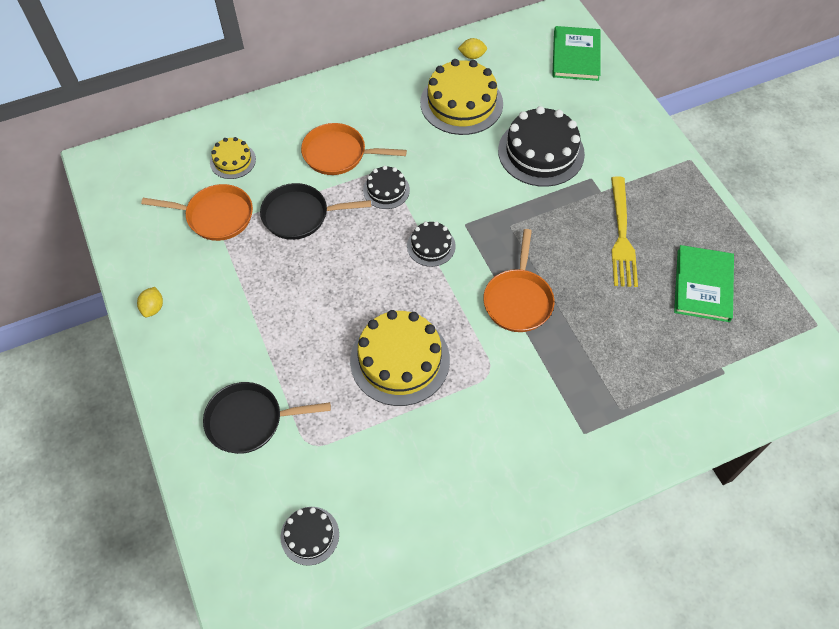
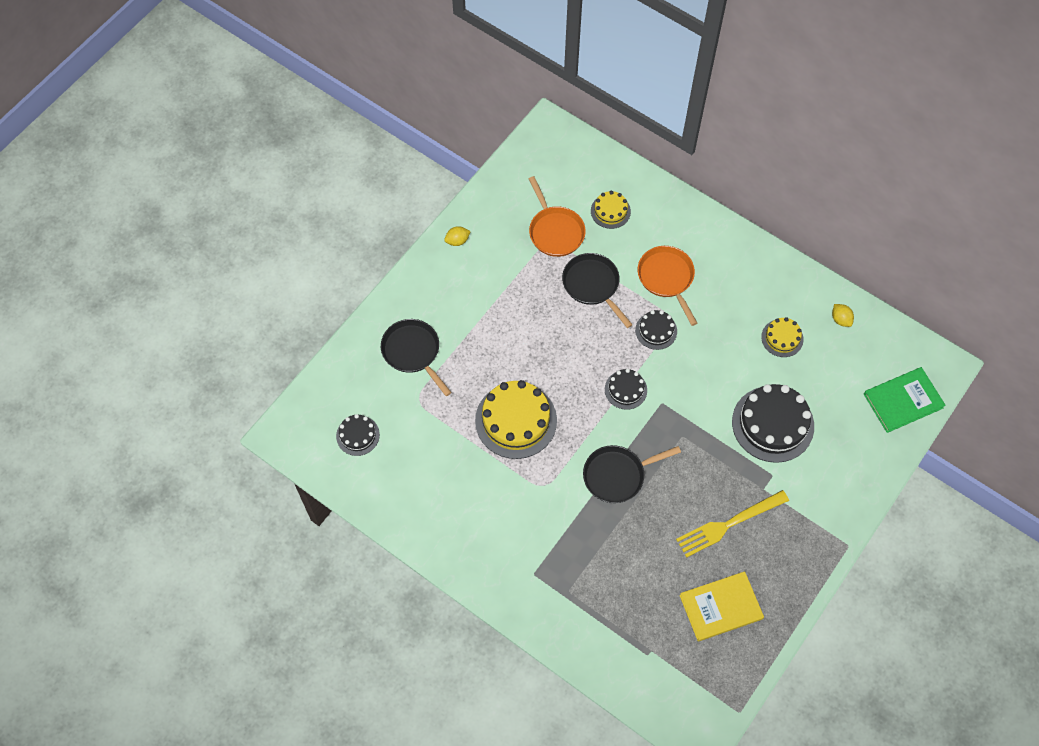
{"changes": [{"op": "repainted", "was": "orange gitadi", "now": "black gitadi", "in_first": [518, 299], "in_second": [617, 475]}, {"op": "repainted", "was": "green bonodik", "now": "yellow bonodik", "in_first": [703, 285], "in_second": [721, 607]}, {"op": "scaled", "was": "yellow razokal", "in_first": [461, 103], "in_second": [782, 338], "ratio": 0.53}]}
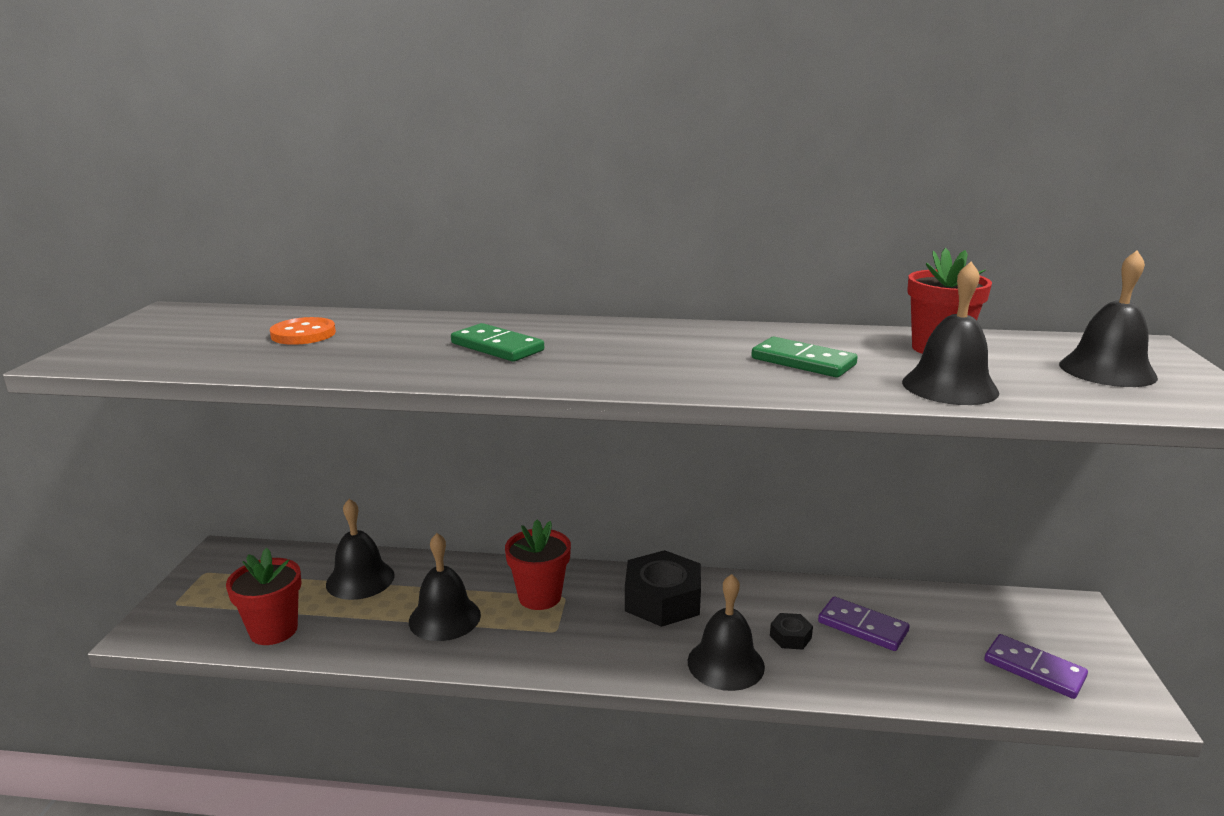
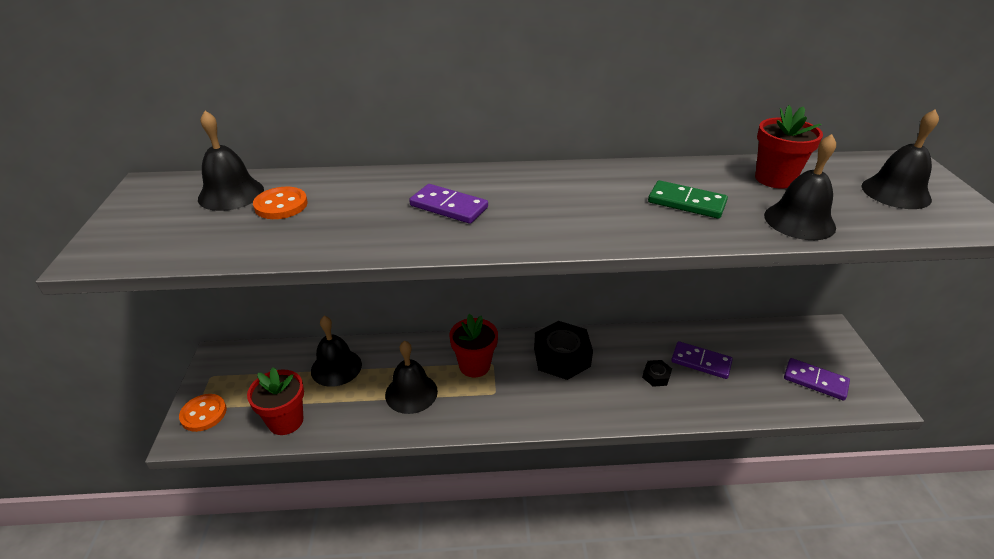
{"changes": [{"op": "new", "now": "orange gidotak", "in_second": [203, 414]}, {"op": "shifted", "was": "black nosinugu", "in_first": [725, 663], "in_second": [231, 194]}, {"op": "repainted", "was": "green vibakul", "now": "purple vibakul", "in_first": [497, 347], "in_second": [448, 207]}]}
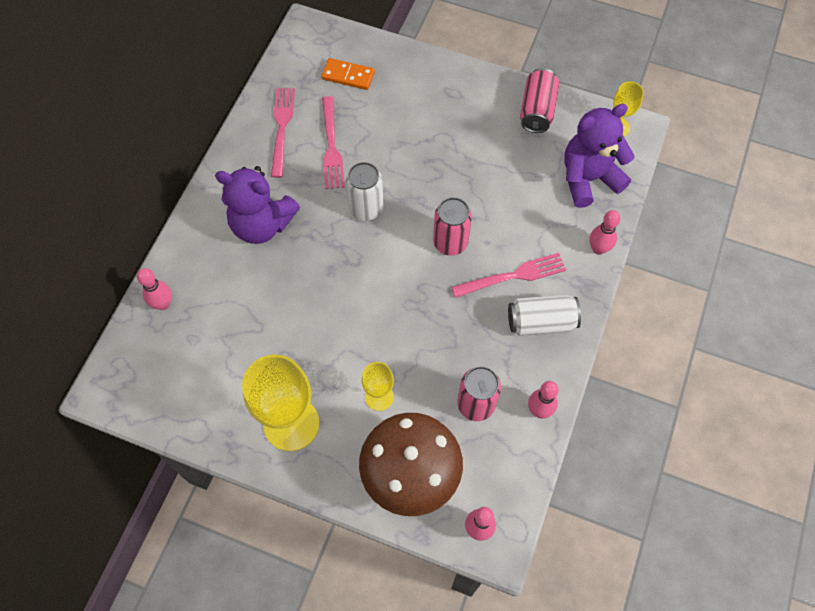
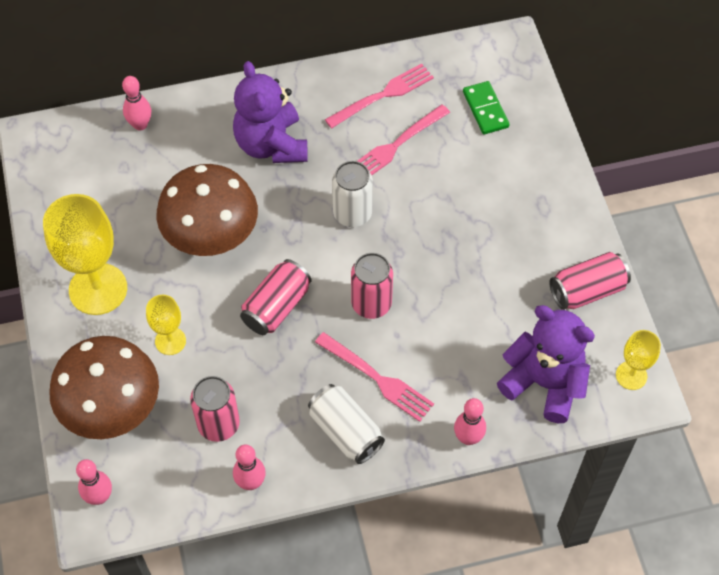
{"changes": [{"op": "new", "now": "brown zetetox", "in_second": [212, 239]}, {"op": "new", "now": "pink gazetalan", "in_second": [276, 307]}, {"op": "repainted", "was": "orange vibakul", "now": "green vibakul", "in_first": [348, 76], "in_second": [485, 109]}]}
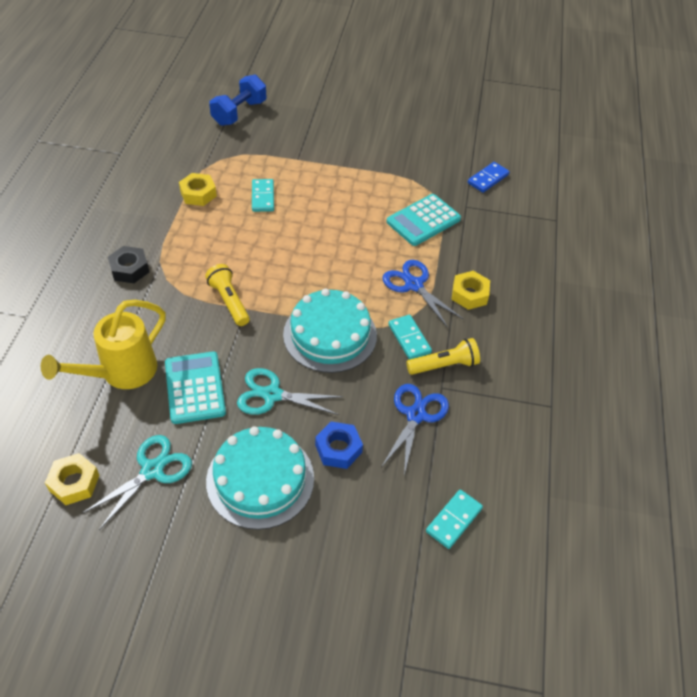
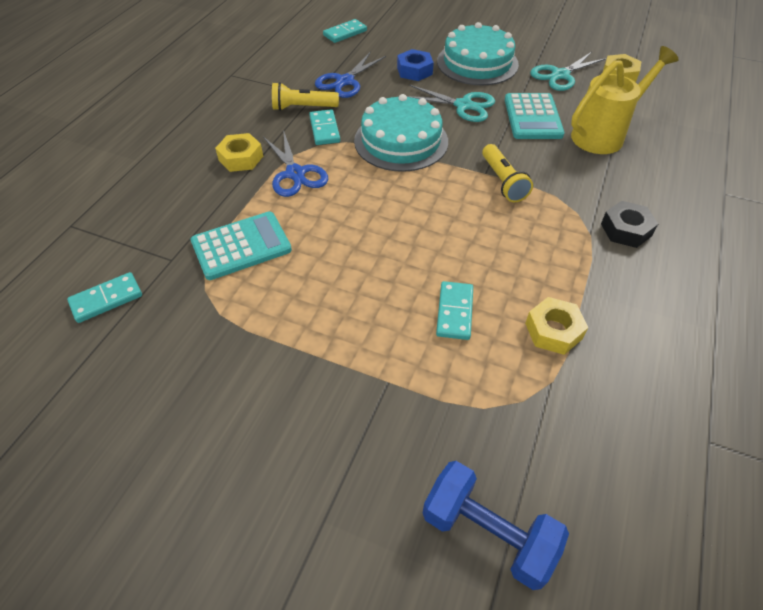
{"changes": [{"op": "repainted", "was": "blue vibakul", "now": "turquoise vibakul", "in_first": [488, 179], "in_second": [106, 299]}, {"op": "rotated", "was": "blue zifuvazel", "in_first": [239, 113], "in_second": [487, 533], "clockwise": 75}]}
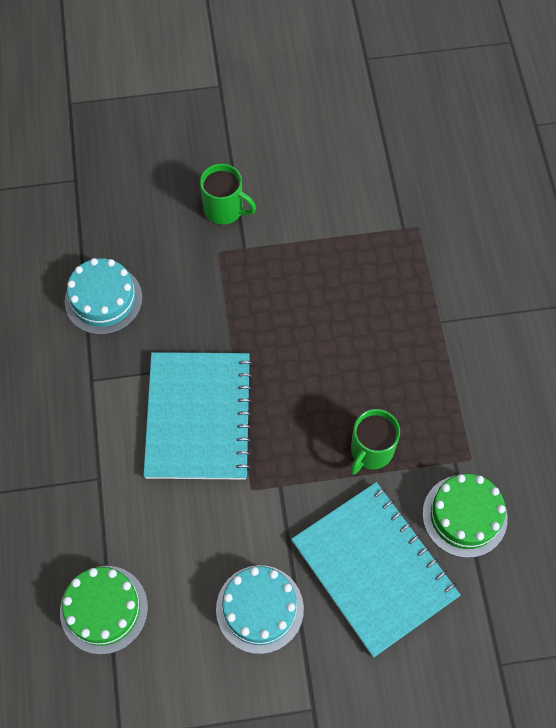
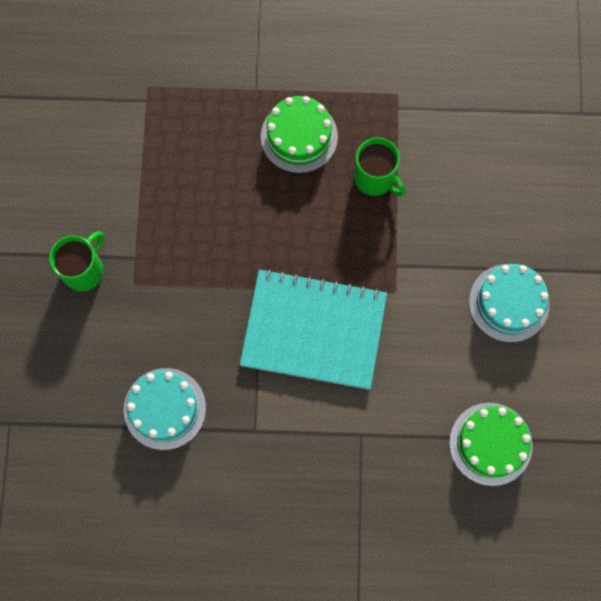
{"changes": [{"op": "shifted", "was": "green razokal", "in_first": [464, 516], "in_second": [299, 136]}, {"op": "gone", "was": "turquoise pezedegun", "in_first": [374, 569]}]}
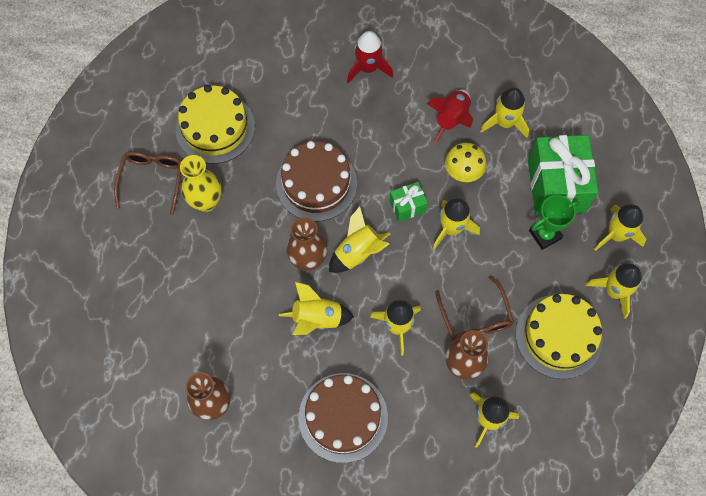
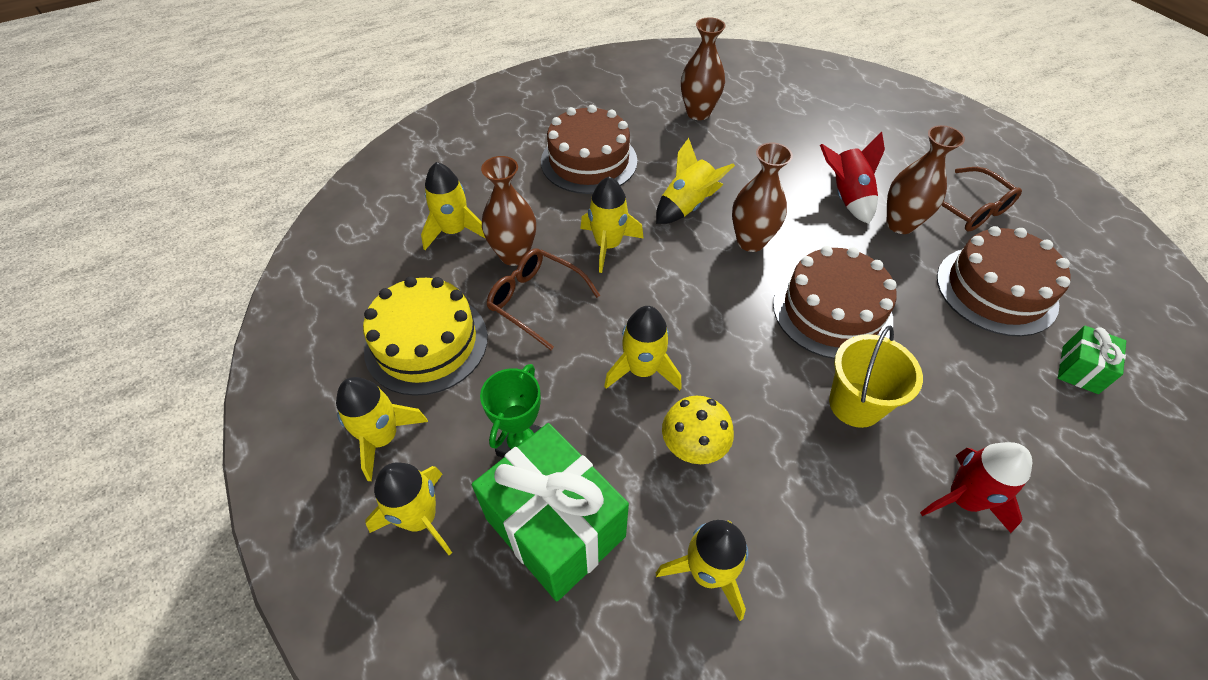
{"changes": [{"op": "shifted", "was": "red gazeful", "in_first": [451, 120], "in_second": [846, 197]}, {"op": "new", "now": "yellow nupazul", "in_second": [855, 404]}, {"op": "repainted", "was": "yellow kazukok", "now": "brown kazukok", "in_first": [206, 202], "in_second": [900, 224]}, {"op": "repainted", "was": "yellow razokal", "now": "brown razokal", "in_first": [215, 128], "in_second": [996, 290]}, {"op": "shifted", "was": "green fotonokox", "in_first": [407, 206], "in_second": [1080, 369]}, {"op": "gone", "was": "yellow gazeful", "in_first": [357, 252]}]}
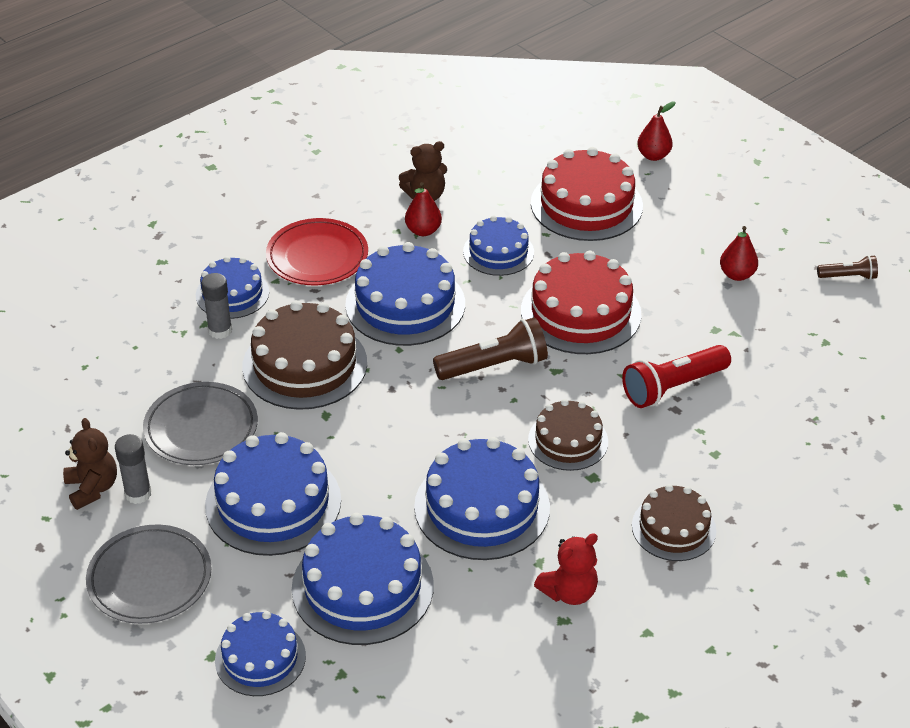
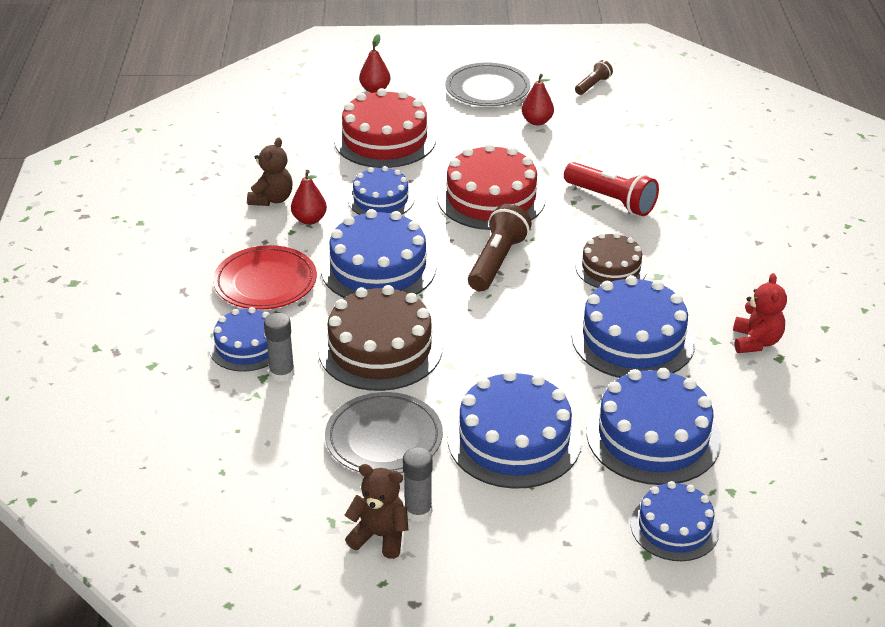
{"changes": [{"op": "shifted", "was": "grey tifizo", "in_first": [150, 578], "in_second": [487, 89]}, {"op": "rotated", "was": "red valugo", "in_first": [673, 387], "in_second": [611, 200], "clockwise": -60}, {"op": "gone", "was": "brown razokal", "in_first": [673, 528]}]}
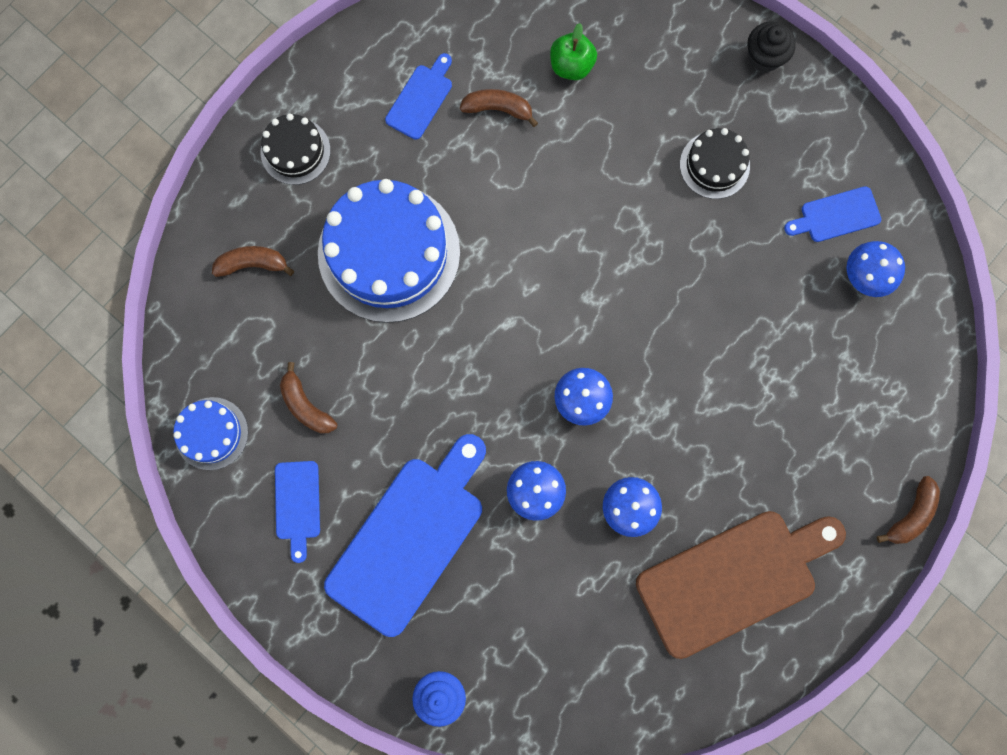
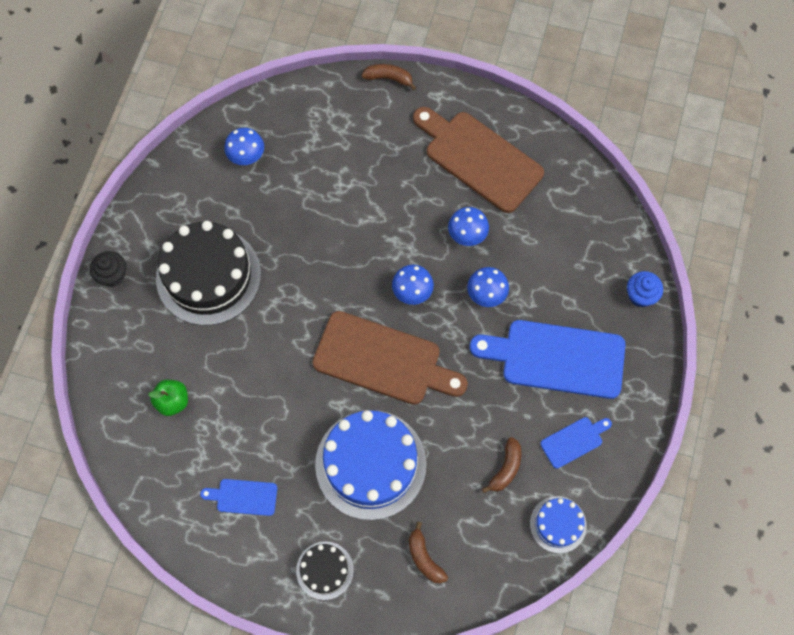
{"changes": [{"op": "scaled", "was": "black razokal", "in_first": [714, 165], "in_second": [208, 276], "ratio": 2.0}, {"op": "new", "now": "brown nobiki", "in_second": [383, 360]}, {"op": "gone", "was": "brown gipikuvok", "in_first": [498, 109]}, {"op": "gone", "was": "blue nobiki", "in_first": [836, 215]}]}
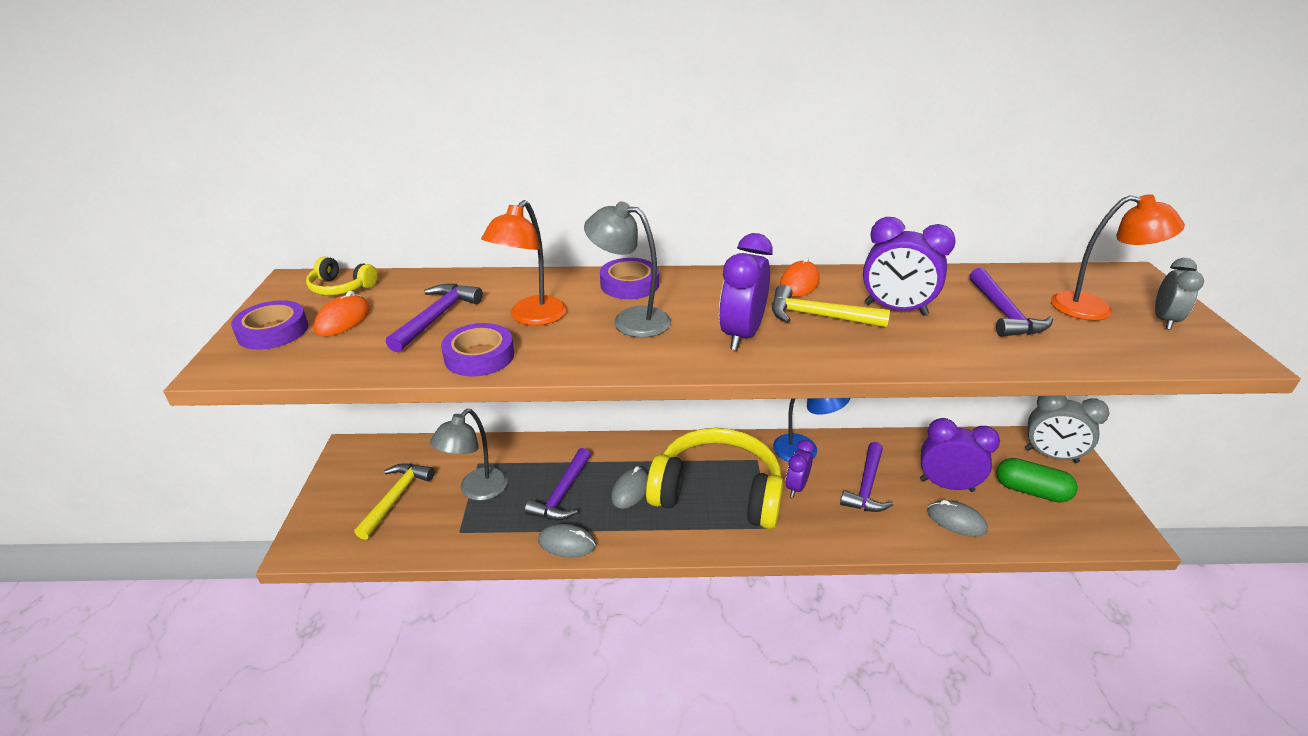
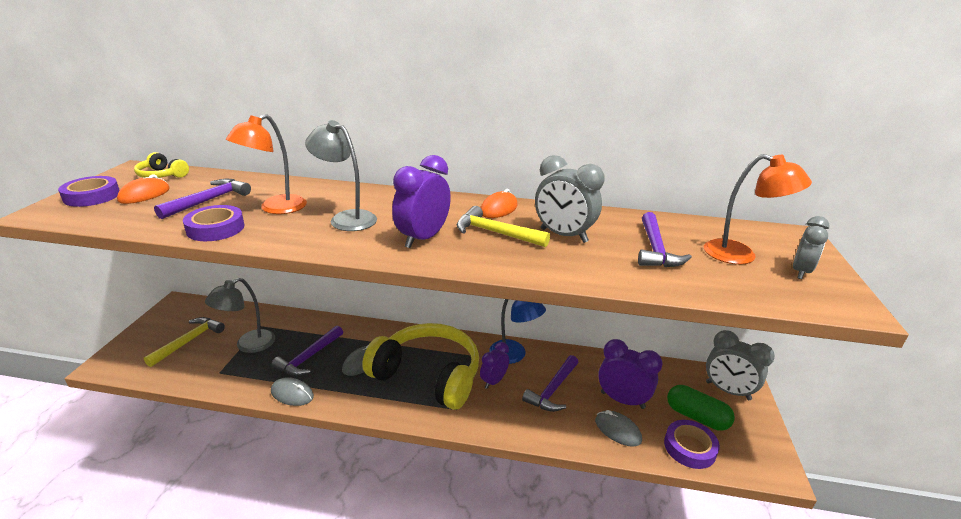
{"changes": [{"op": "repainted", "was": "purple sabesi", "now": "grey sabesi", "in_first": [895, 309], "in_second": [563, 235]}, {"op": "shifted", "was": "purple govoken", "in_first": [629, 284], "in_second": [689, 447]}]}
